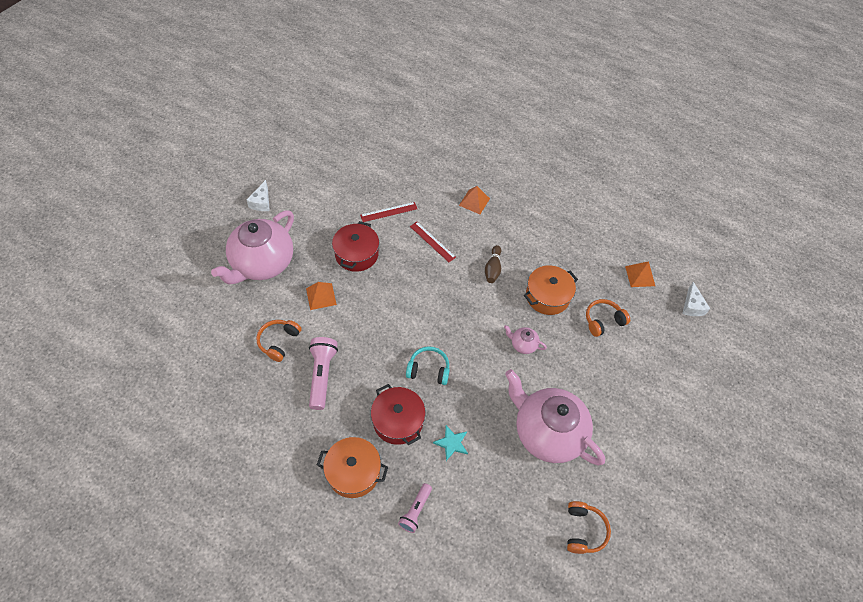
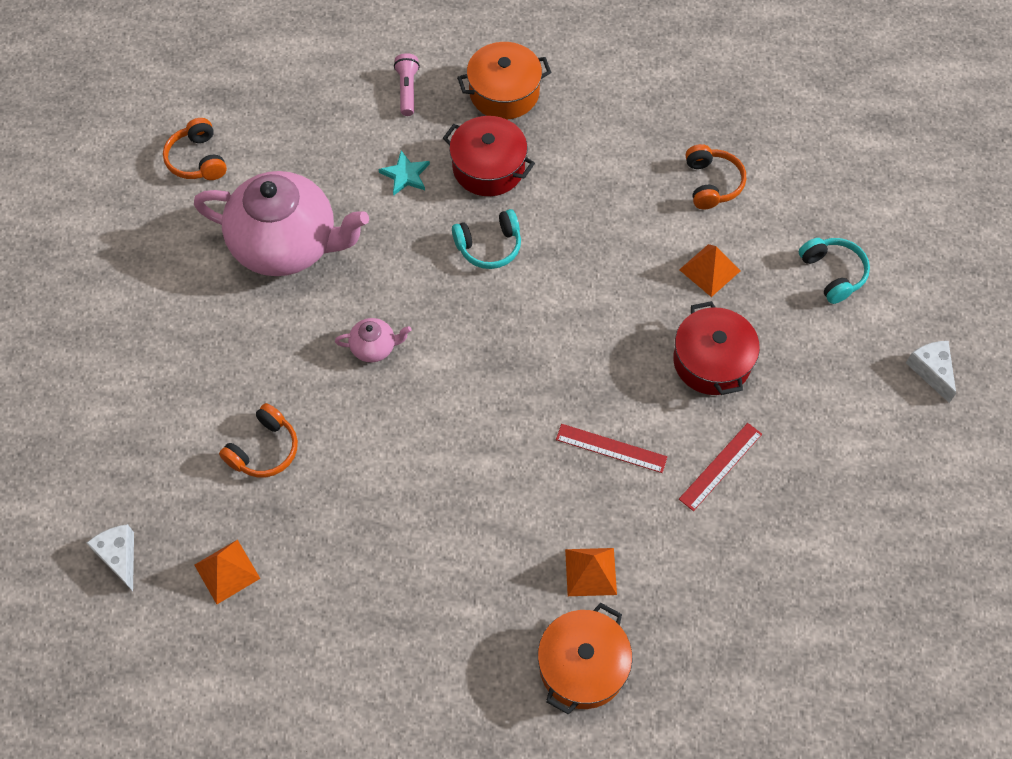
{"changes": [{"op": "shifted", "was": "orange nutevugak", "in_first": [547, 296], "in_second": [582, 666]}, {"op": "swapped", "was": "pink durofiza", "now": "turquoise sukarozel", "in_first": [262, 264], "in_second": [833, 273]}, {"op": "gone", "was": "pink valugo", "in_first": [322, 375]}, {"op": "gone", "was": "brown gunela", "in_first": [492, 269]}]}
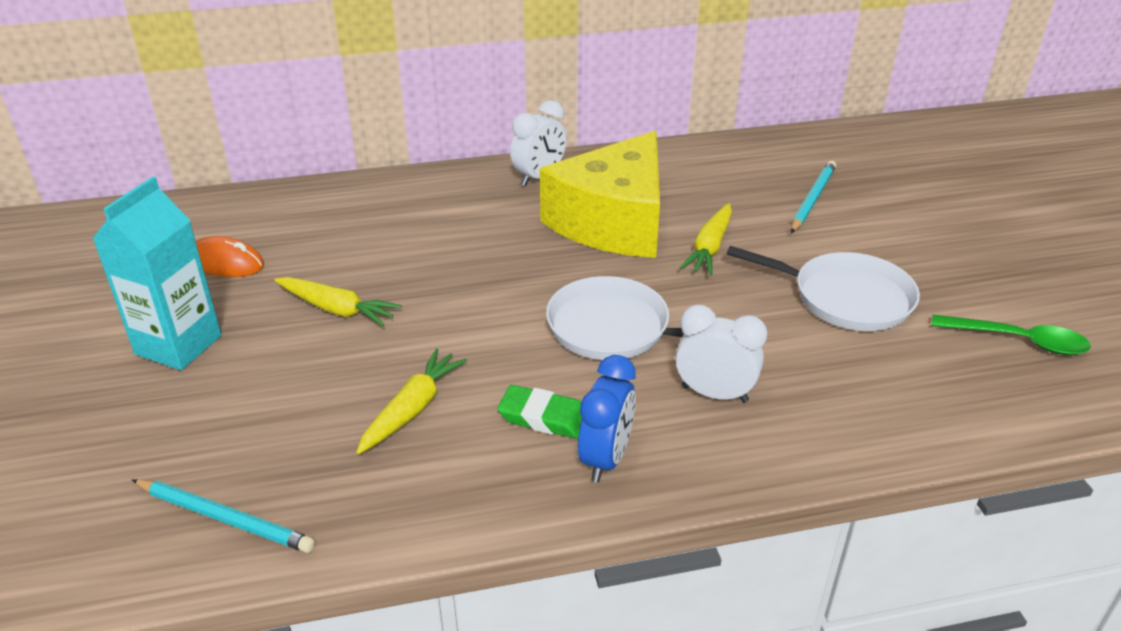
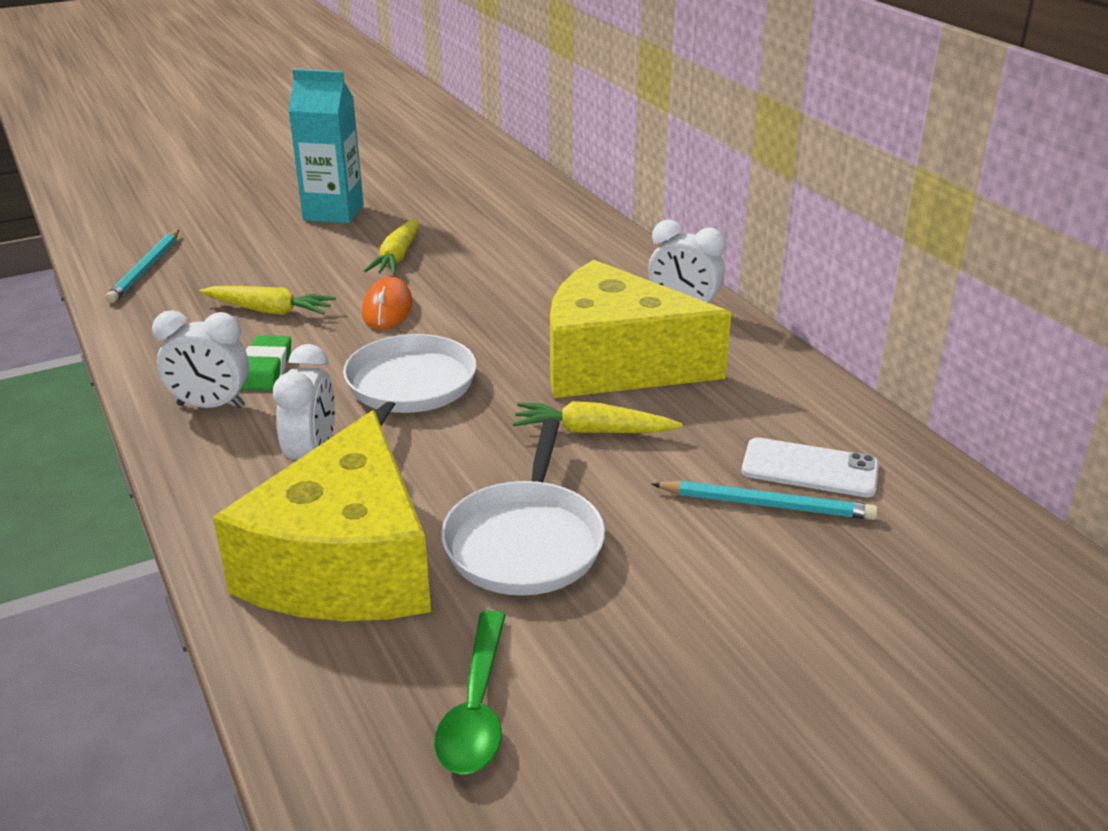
{"changes": [{"op": "repainted", "was": "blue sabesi", "now": "white sabesi", "in_first": [605, 458], "in_second": [211, 406]}, {"op": "new", "now": "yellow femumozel", "in_second": [344, 564]}, {"op": "shifted", "was": "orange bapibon", "in_first": [226, 262], "in_second": [387, 309]}, {"op": "new", "now": "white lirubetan", "in_second": [809, 469]}]}
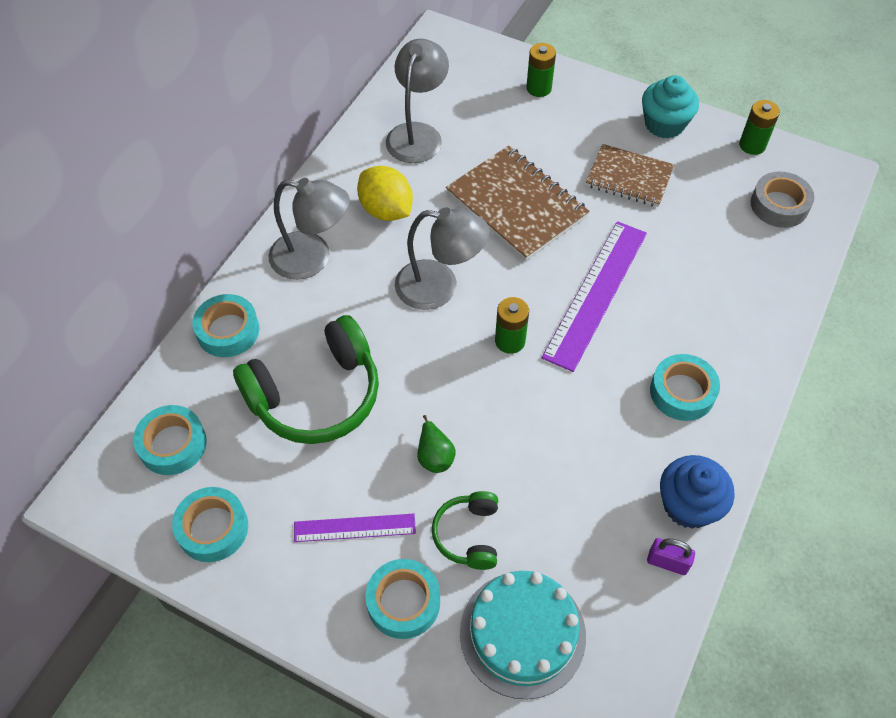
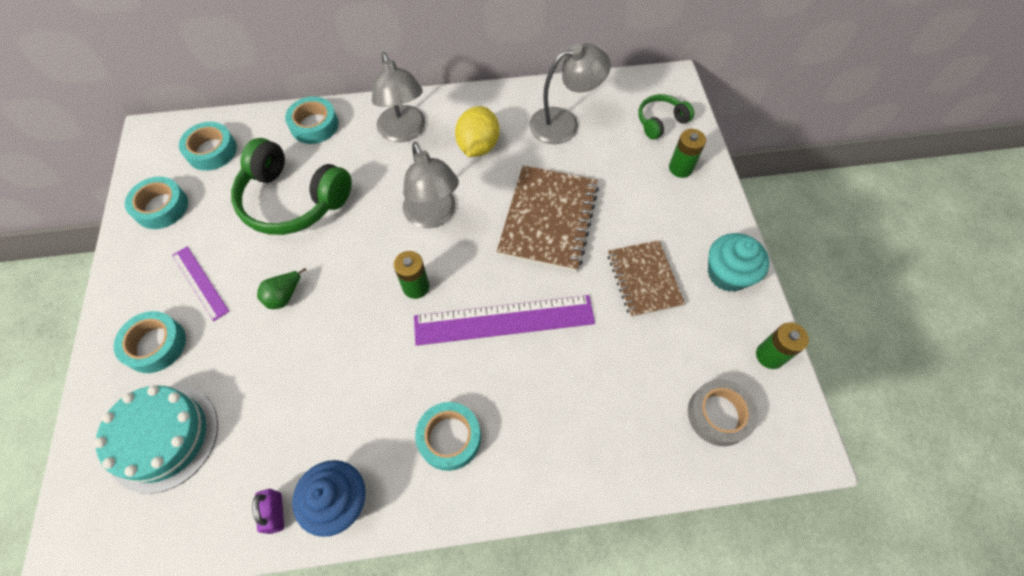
{"changes": [{"op": "shifted", "was": "green sukarozel", "in_first": [469, 535], "in_second": [660, 122]}]}
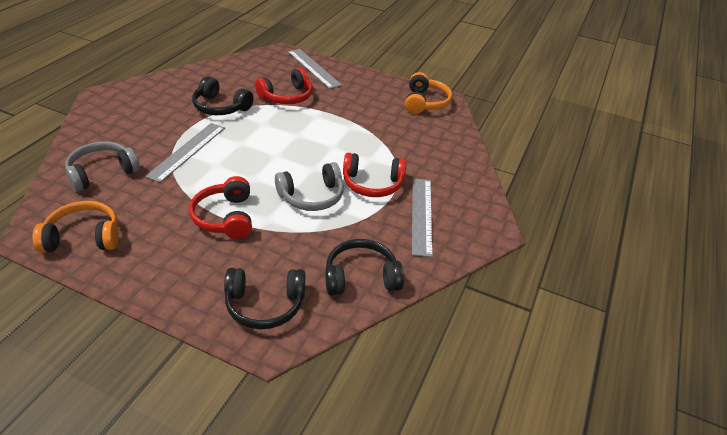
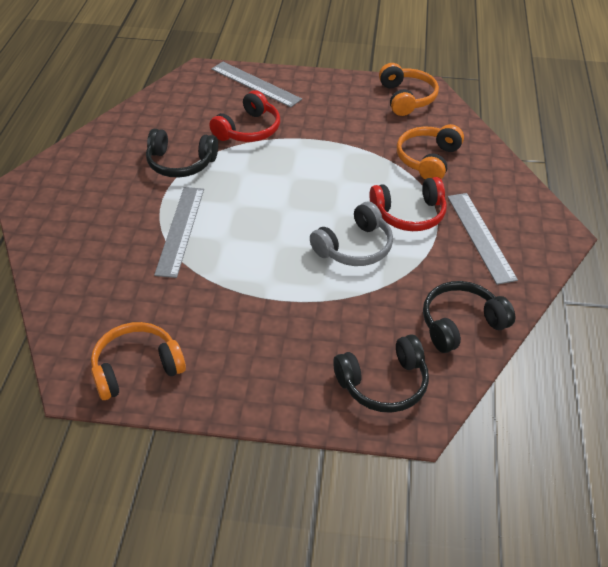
{"changes": [{"op": "new", "now": "orange sukarozel", "in_second": [428, 159]}, {"op": "gone", "was": "grey sukarozel", "in_first": [102, 172]}, {"op": "gone", "was": "red sukarozel", "in_first": [225, 217]}]}
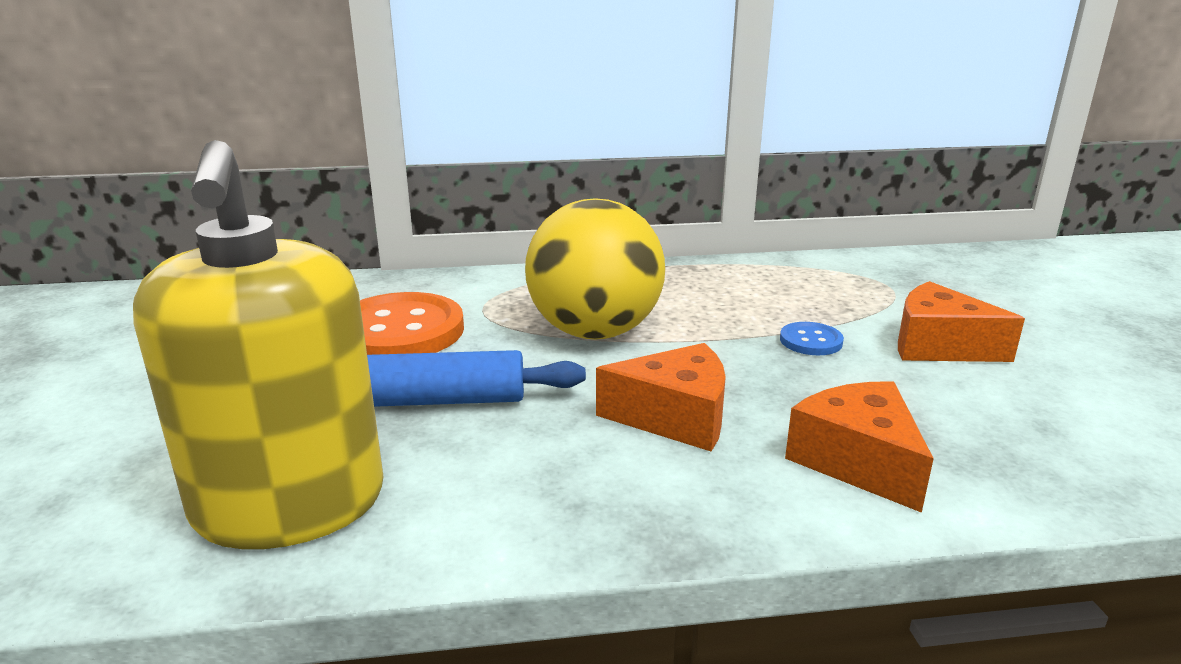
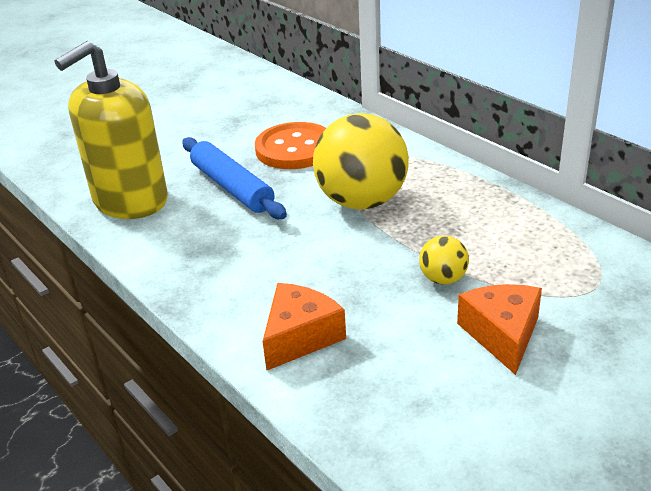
{"changes": [{"op": "swapped", "was": "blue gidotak", "now": "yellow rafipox", "in_first": [811, 341], "in_second": [443, 279]}, {"op": "gone", "was": "orange femumozel", "in_first": [675, 417]}]}
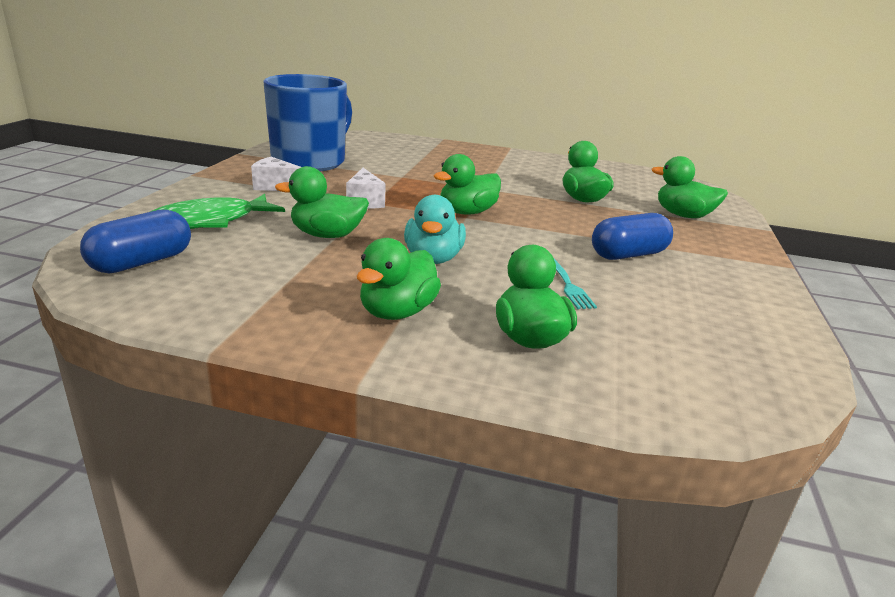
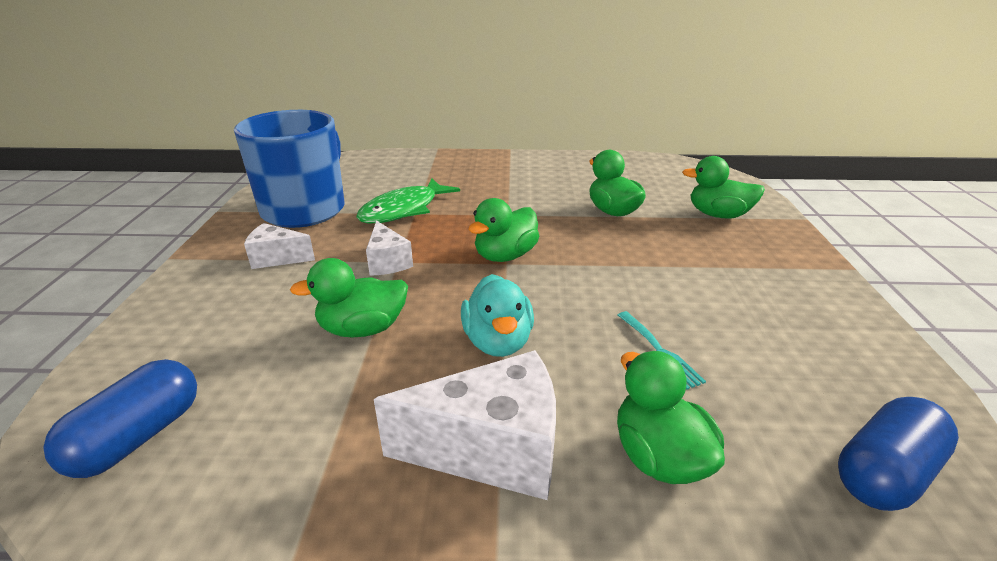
{"changes": [{"op": "shifted", "was": "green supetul", "in_first": [209, 222], "in_second": [404, 210]}, {"op": "swapped", "was": "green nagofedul", "now": "white femumozel", "in_first": [397, 312], "in_second": [492, 450]}, {"op": "shifted", "was": "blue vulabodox", "in_first": [628, 255], "in_second": [884, 473]}]}
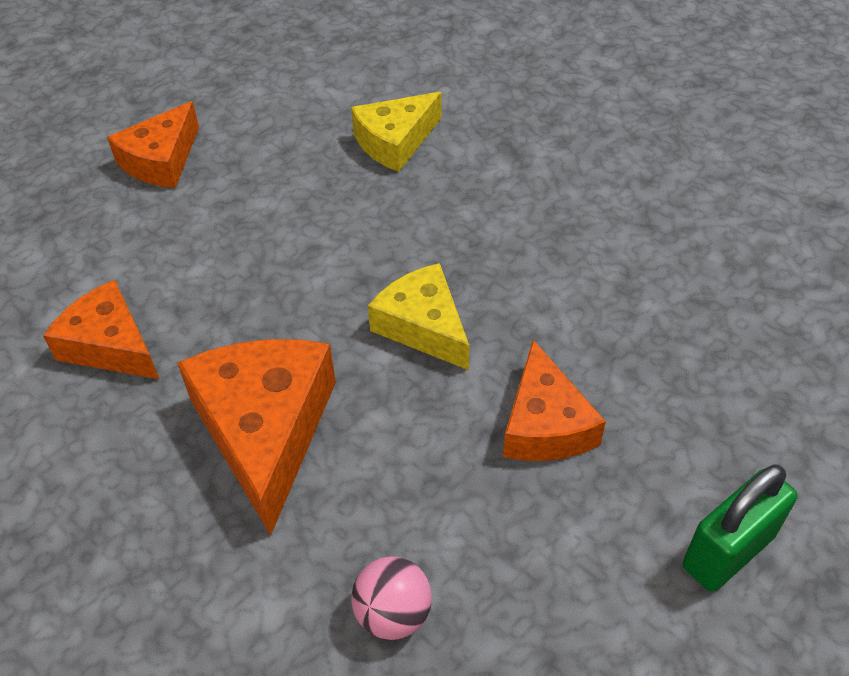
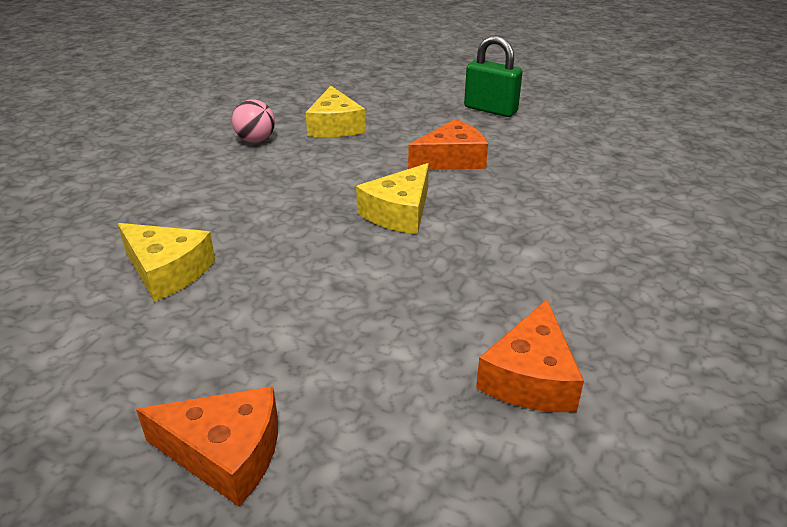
{"changes": [{"op": "shifted", "was": "pink rafipox", "in_first": [393, 613], "in_second": [255, 140]}, {"op": "new", "now": "yellow femumozel", "in_second": [335, 126]}, {"op": "gone", "was": "orange femumozel", "in_first": [265, 430]}]}
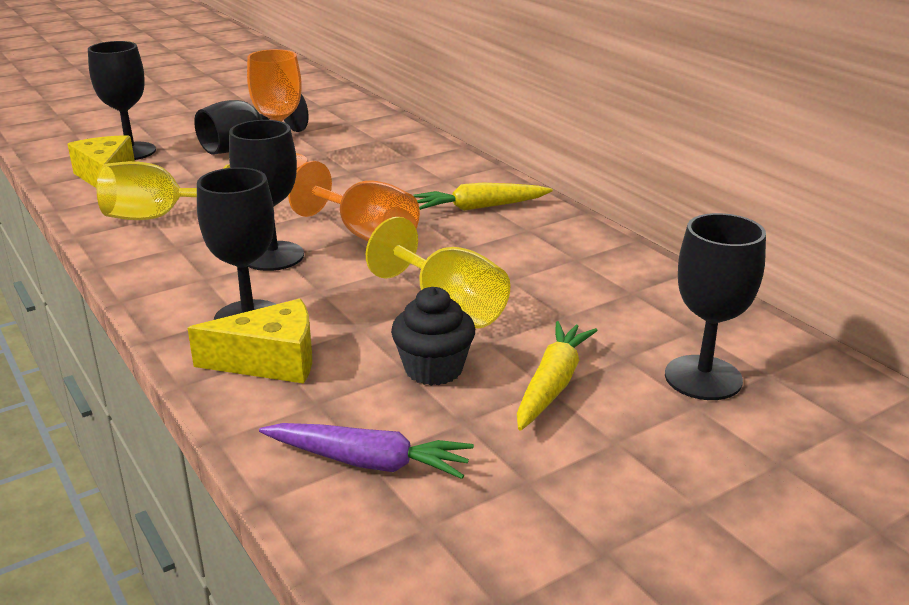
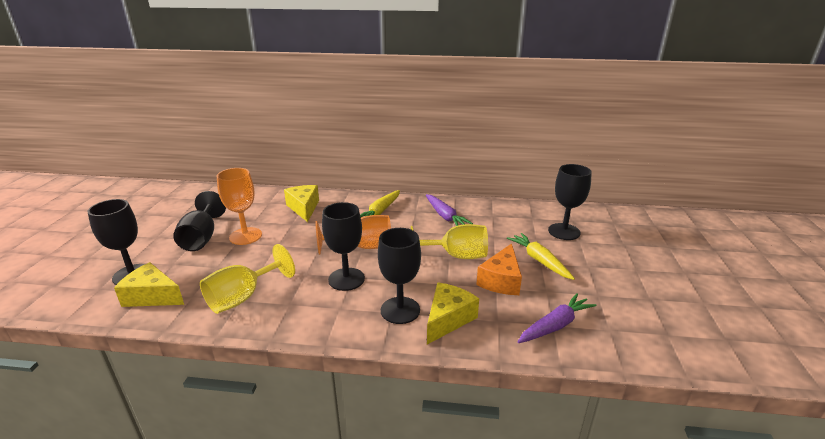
{"changes": [{"op": "new", "now": "yellow femumozel", "in_second": [304, 208]}, {"op": "new", "now": "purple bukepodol", "in_second": [445, 216]}, {"op": "swapped", "was": "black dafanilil", "now": "orange femumozel", "in_first": [433, 369], "in_second": [501, 280]}]}
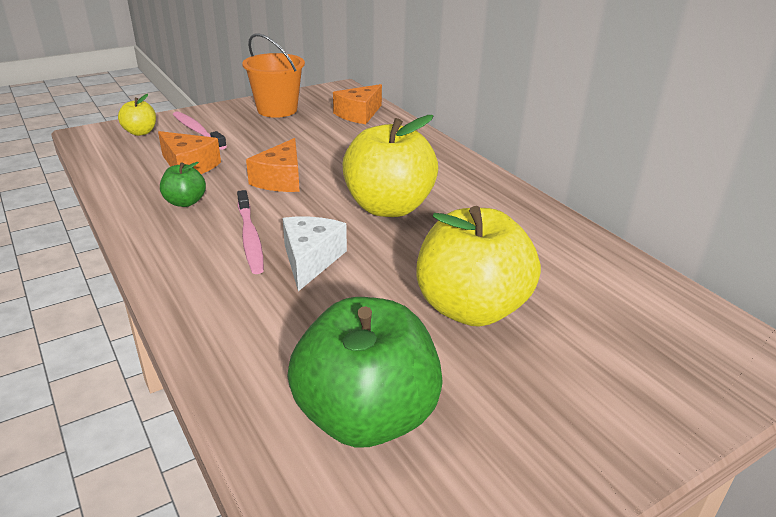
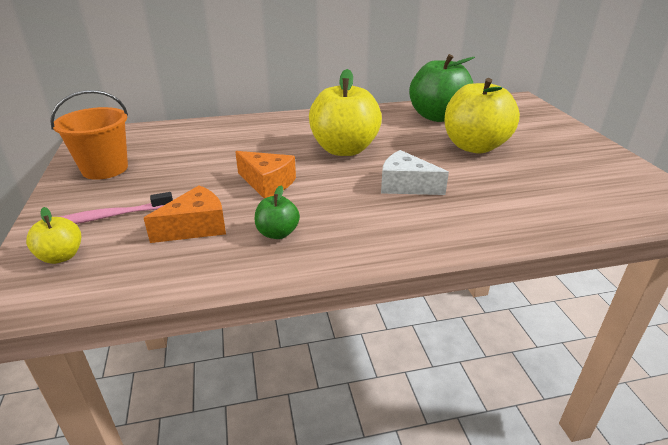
{"changes": [{"op": "shifted", "was": "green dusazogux", "in_first": [366, 417], "in_second": [438, 117]}, {"op": "gone", "was": "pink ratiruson", "in_first": [250, 238]}, {"op": "gone", "was": "orange femumozel", "in_first": [359, 114]}]}
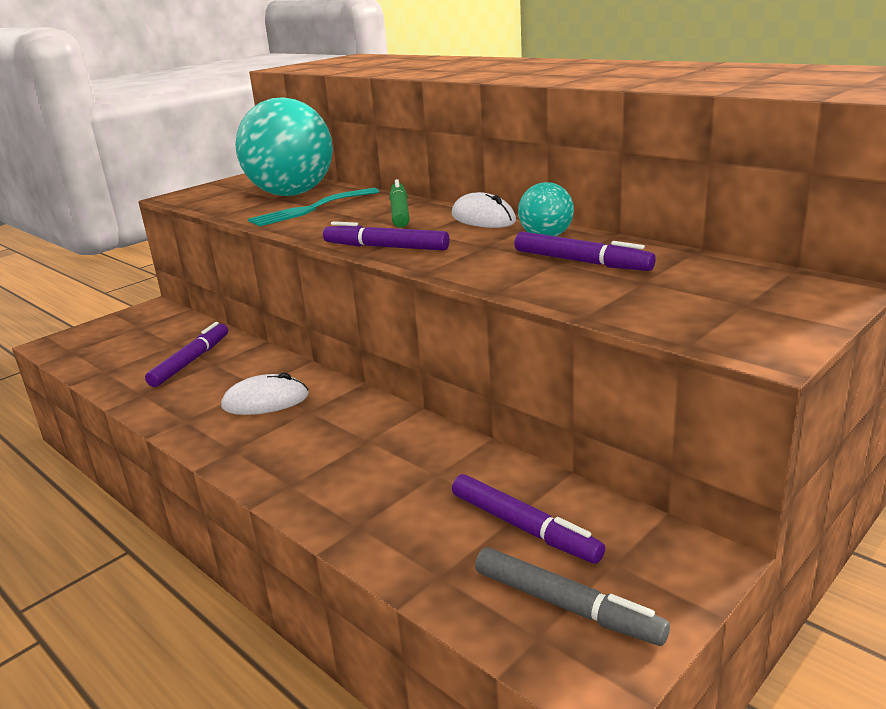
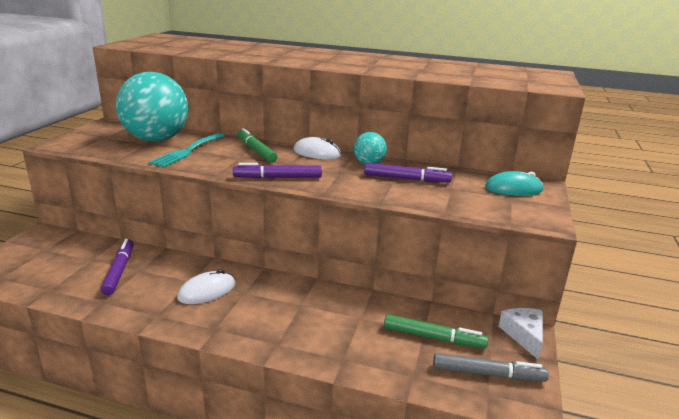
{"changes": [{"op": "repainted", "was": "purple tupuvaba", "now": "green tupuvaba", "in_first": [524, 527], "in_second": [433, 338]}, {"op": "new", "now": "turquoise bapibon", "in_second": [513, 189]}, {"op": "new", "now": "white femumozel", "in_second": [524, 335]}]}
